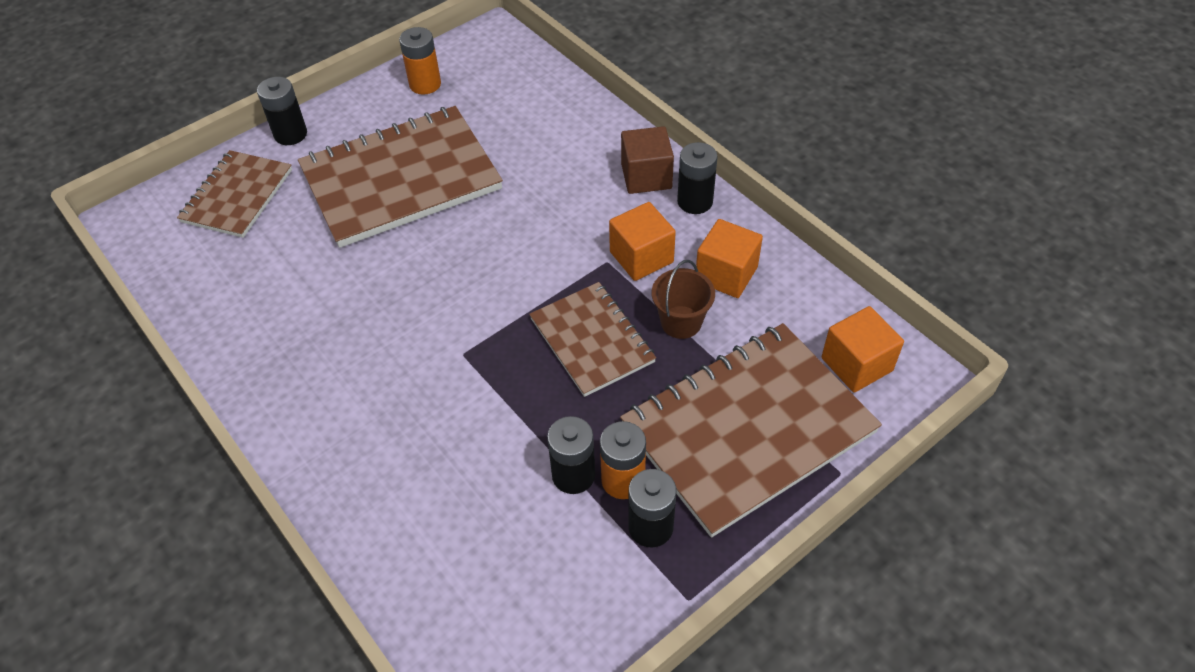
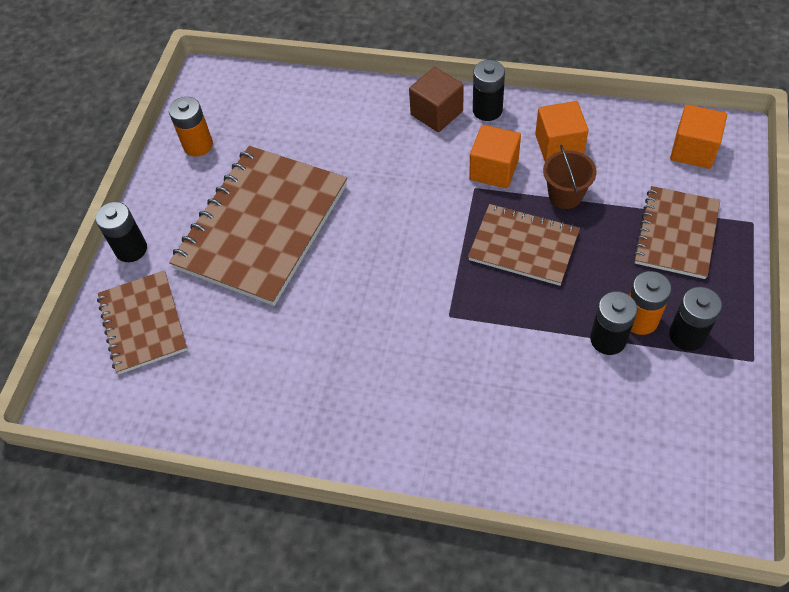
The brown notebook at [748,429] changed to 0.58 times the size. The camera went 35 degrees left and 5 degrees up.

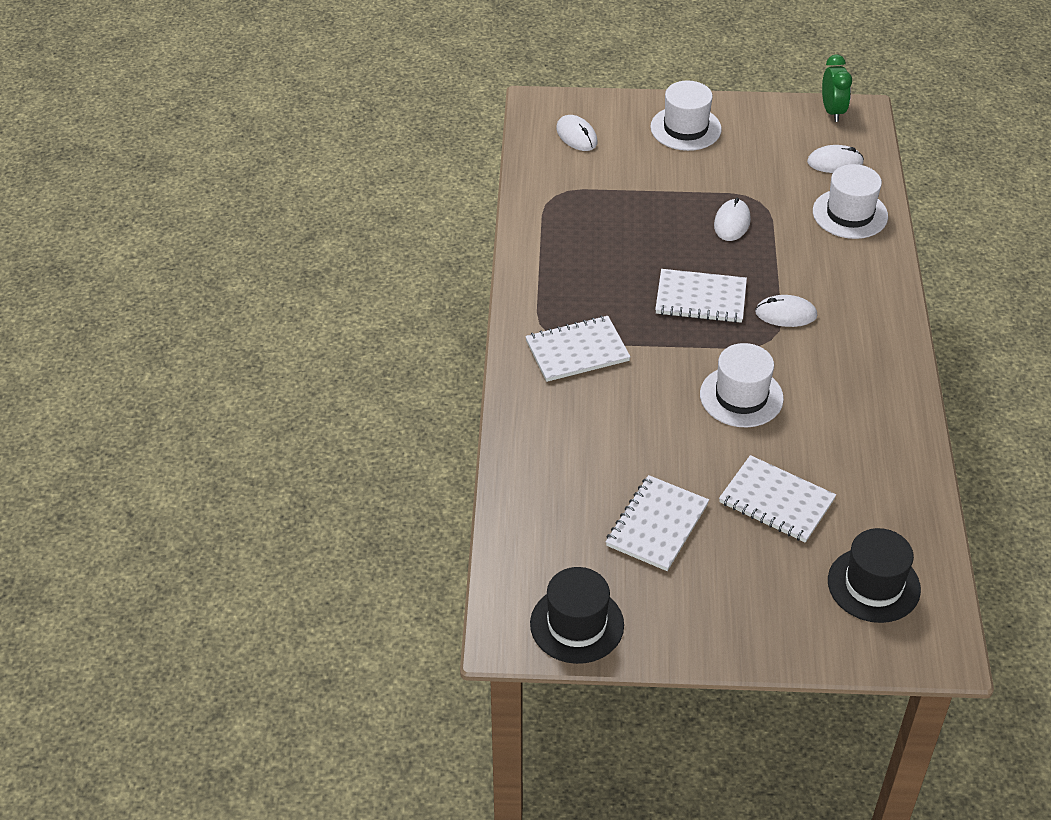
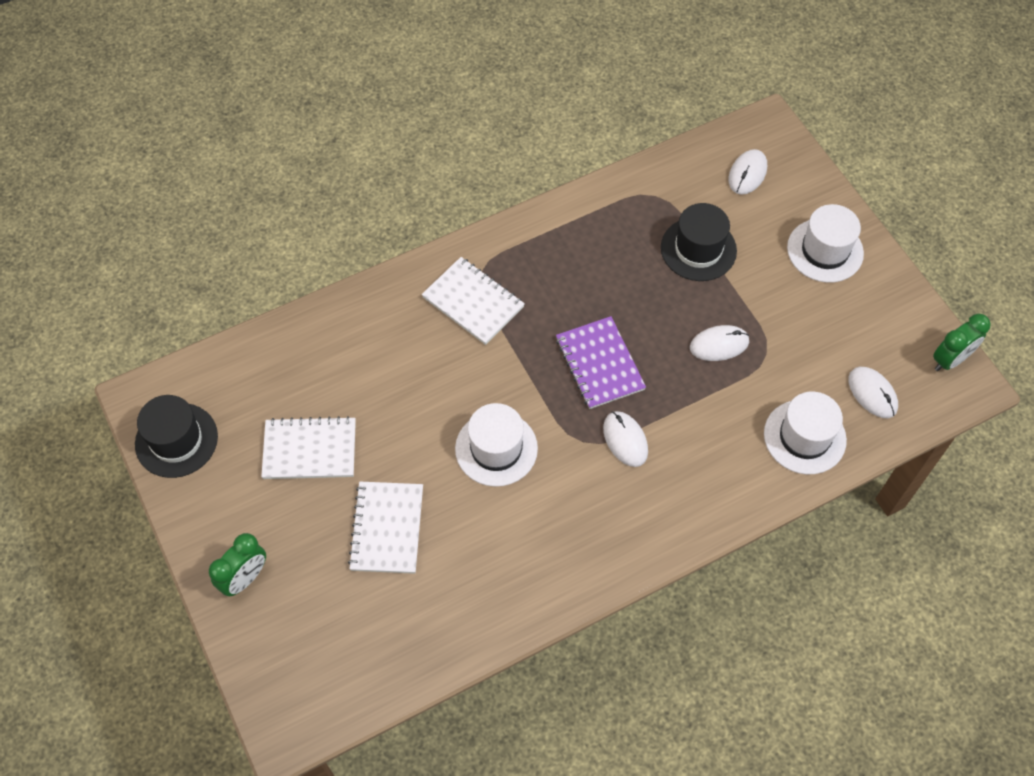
The white notebook at [700,298] became the purple notebook at [600,364]. The black hat moved from [873,585] to [698,249]. The green clock at [245,578] appeared. The camera went 60 degrees right and 15 degrees up.

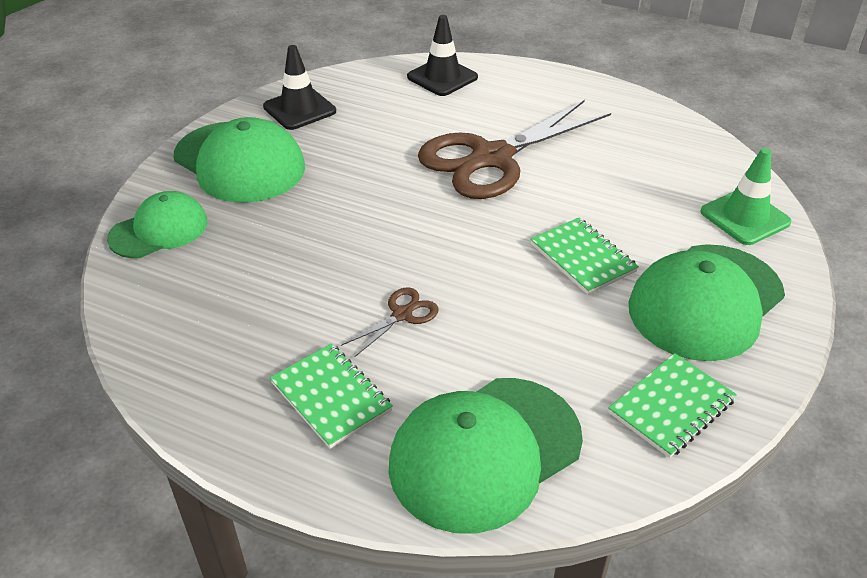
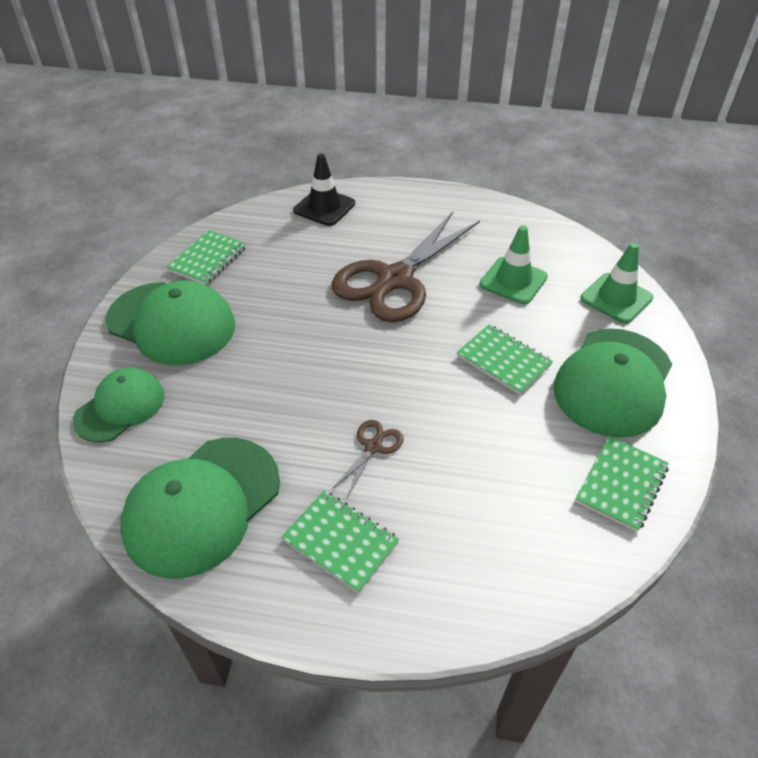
The black traffic cone at [299,109] was replaced by the green notebook at [208,259]. The green cap moved from [485,452] to [202,505]. The green traffic cone at [513,281] appeared. The camera went 15 degrees left and 5 degrees up.

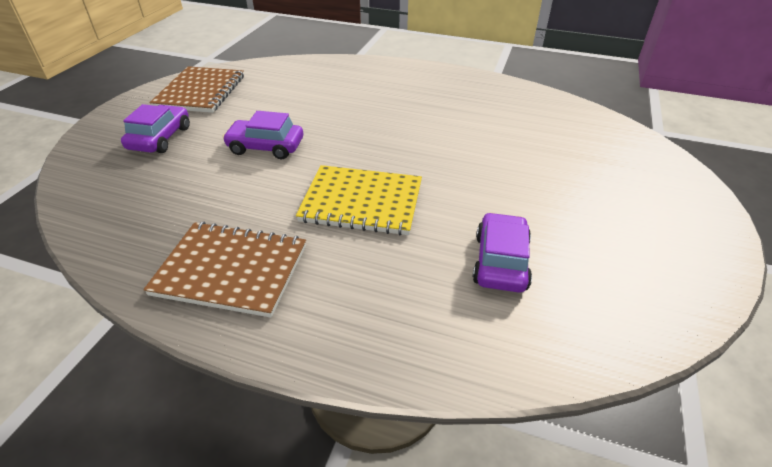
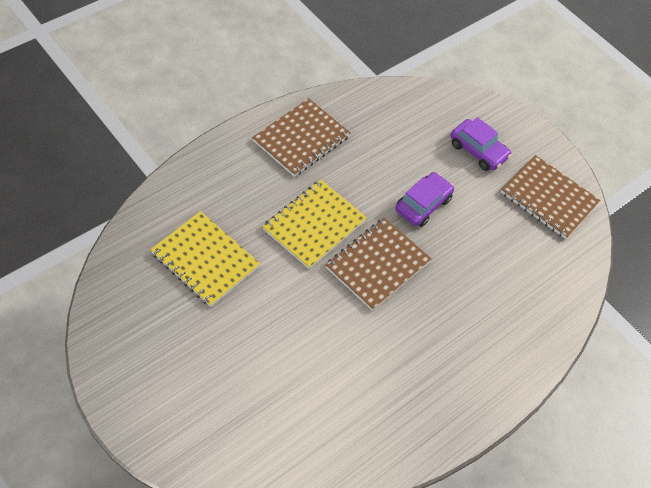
The purple car at [500,262] was replaced by the yellow notebook at [205,260]. The brown notebook at [377,265] appeared. The camera went 115 degrees right and 15 degrees up.

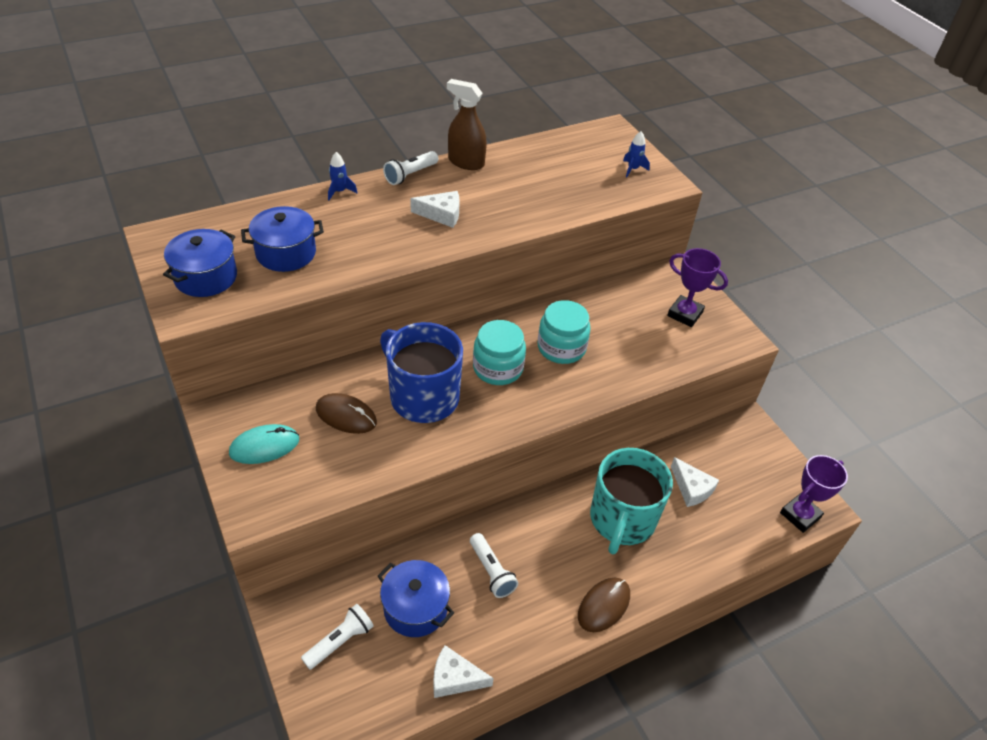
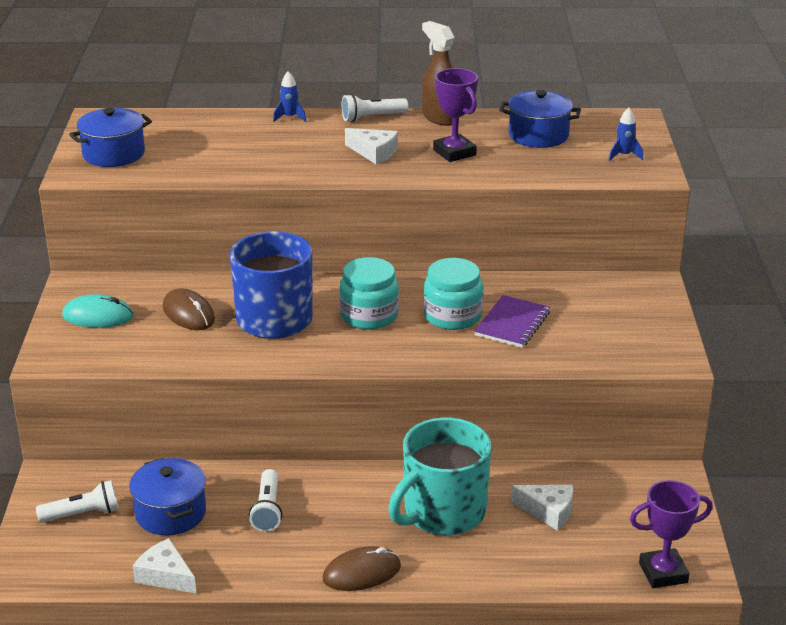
The blue pot moved from [286,253] to [538,135]. The purple trophy moved from [685,314] to [454,152]. The white cheese at [692,488] turned 60 degrees counterclockwise. The purple notebook at [512,324] appeared. The camera went 30 degrees right and 15 degrees down.

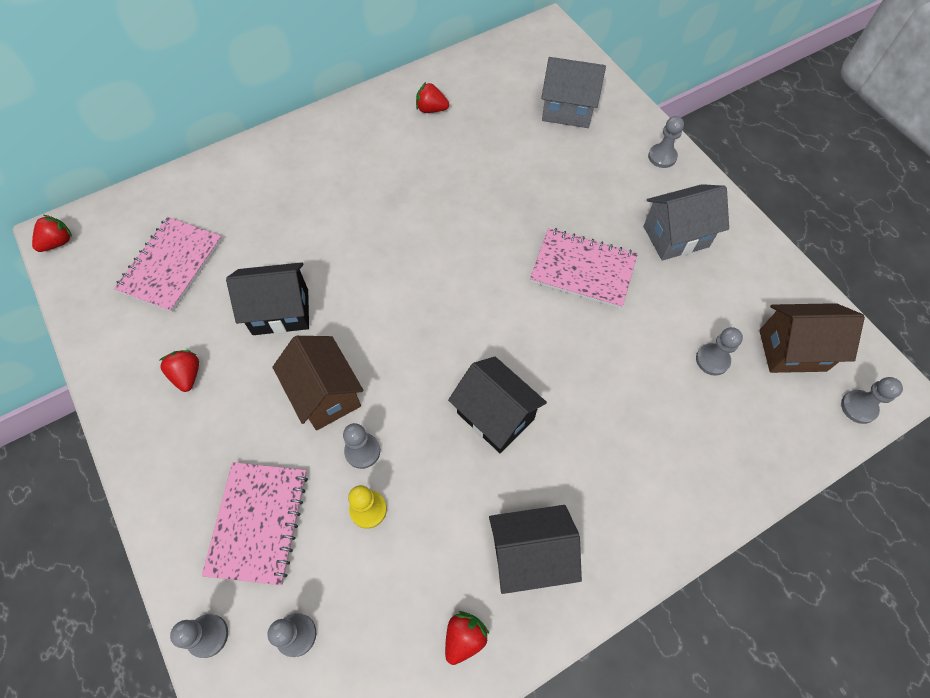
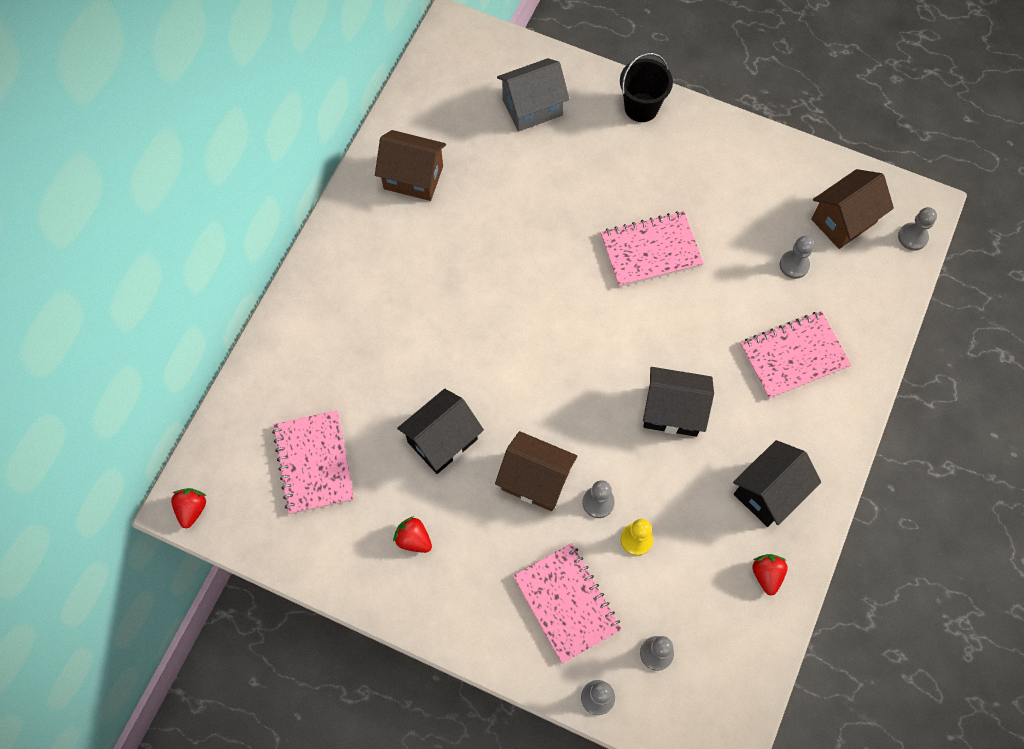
The red strawberry at [431,109] was replaced by the brown house at [413,177]. The grey house at [676,237] disappeared. The grey pawn at [662,157] was replaced by the black bucket at [641,107]. The pink notebook at [793,356] appeared. The camera went 35 degrees left and 5 degrees up.

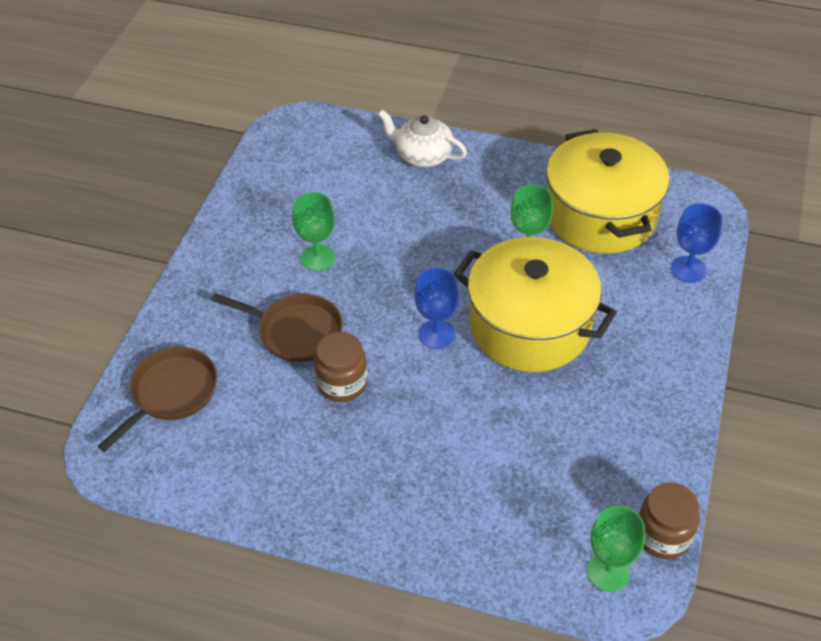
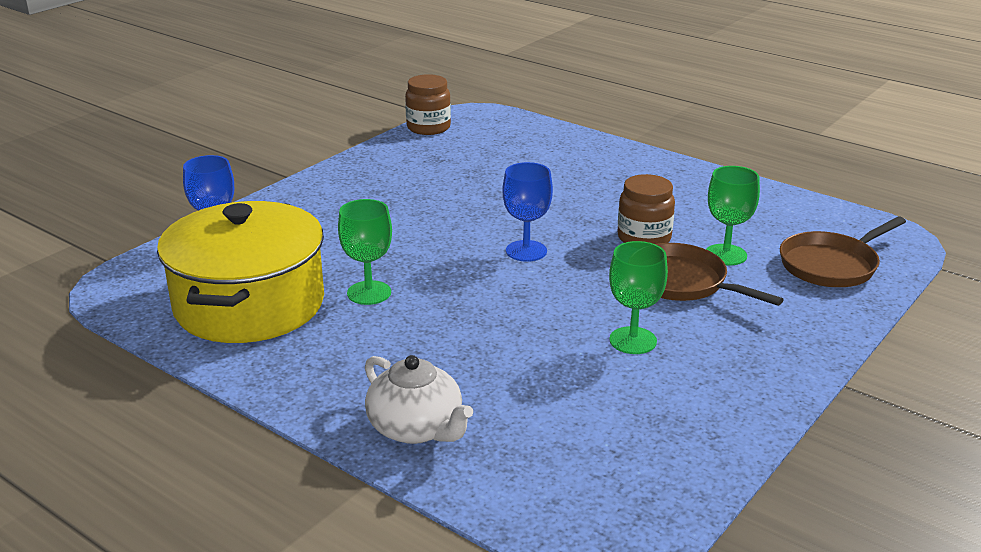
The yellow pot at [530,326] disappeared. The green goblet moved from [608,572] to [726,255]. The camera went 160 degrees left and 20 degrees down.

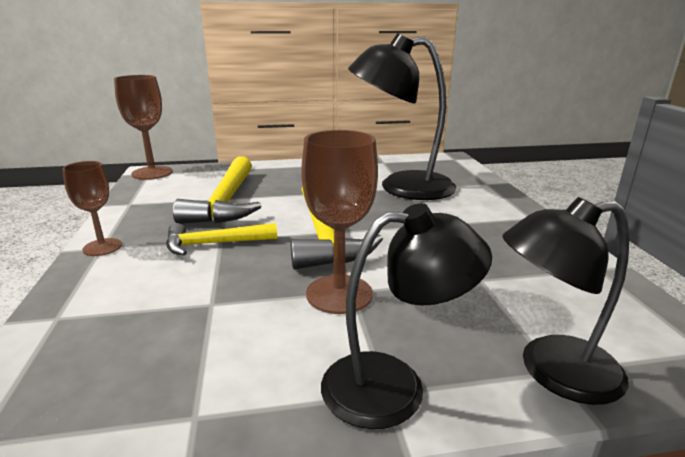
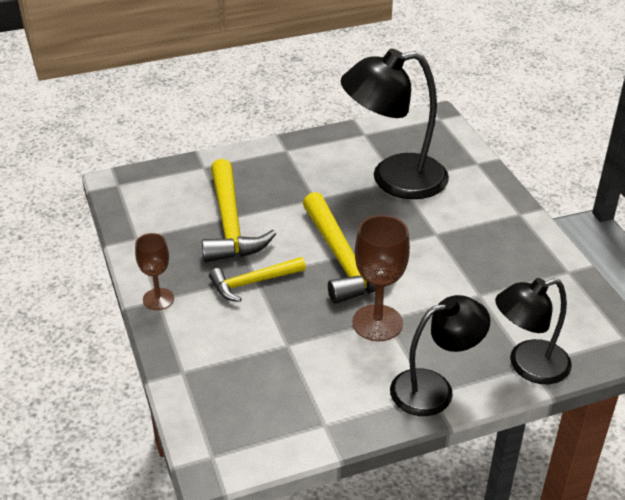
The brown goblet at [152,173] disappeared. The camera went 10 degrees left and 15 degrees up.

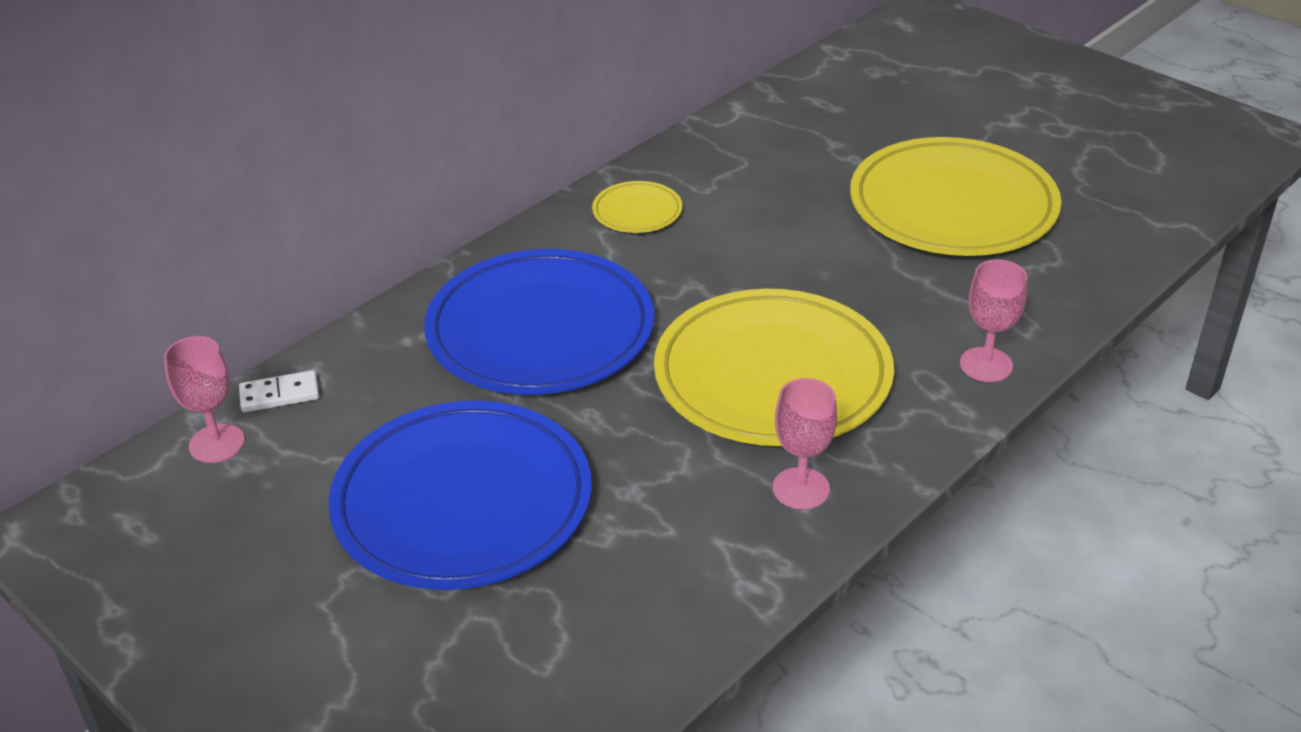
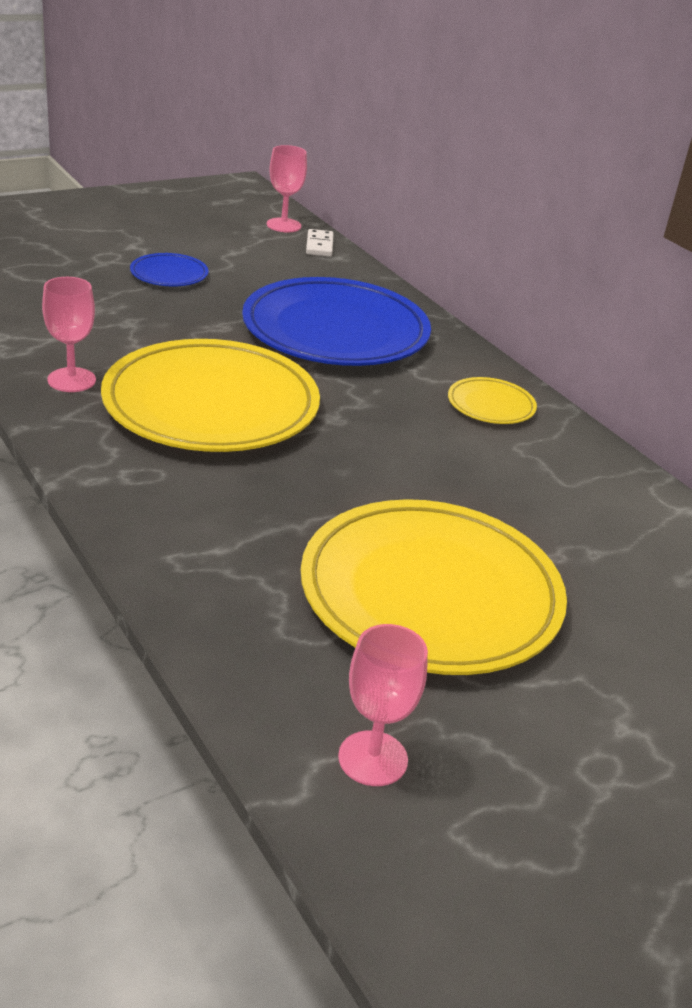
The blue plate at [462,502] changed to 0.44 times the size. The pink goblet moved from [986,365] to [373,758]. The camera went 100 degrees right and 5 degrees down.

